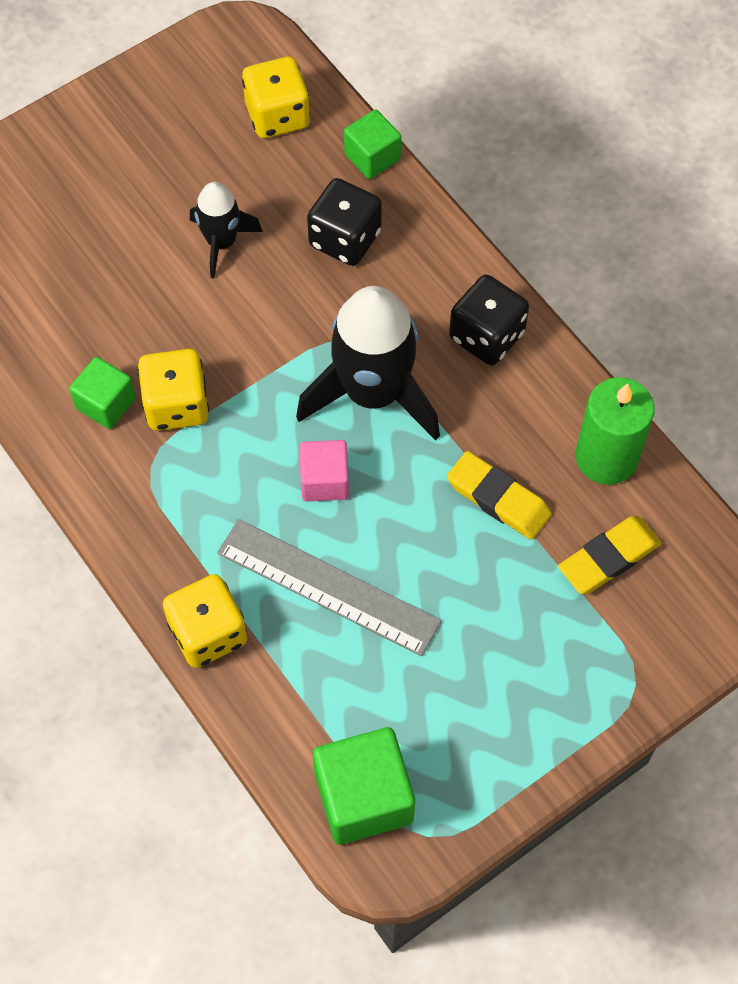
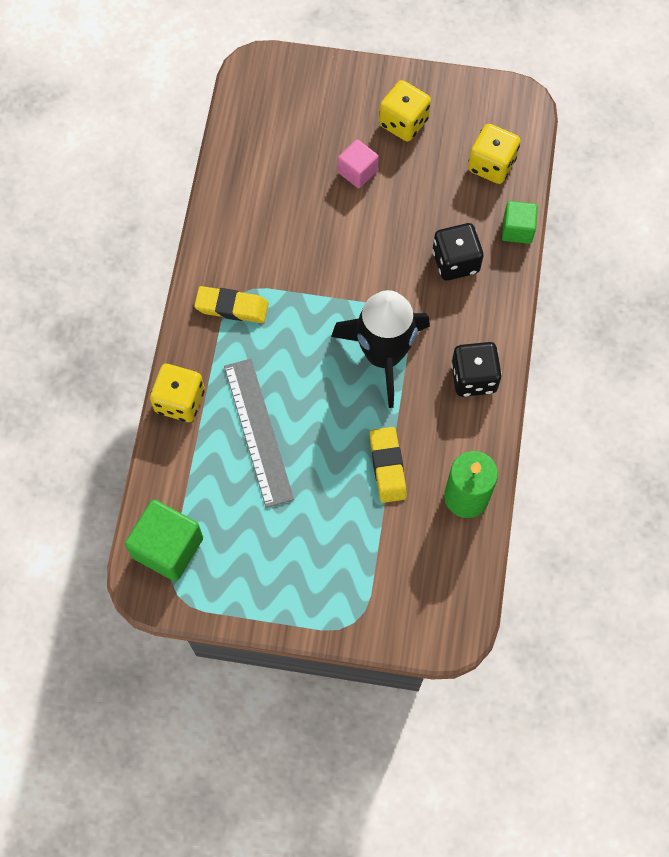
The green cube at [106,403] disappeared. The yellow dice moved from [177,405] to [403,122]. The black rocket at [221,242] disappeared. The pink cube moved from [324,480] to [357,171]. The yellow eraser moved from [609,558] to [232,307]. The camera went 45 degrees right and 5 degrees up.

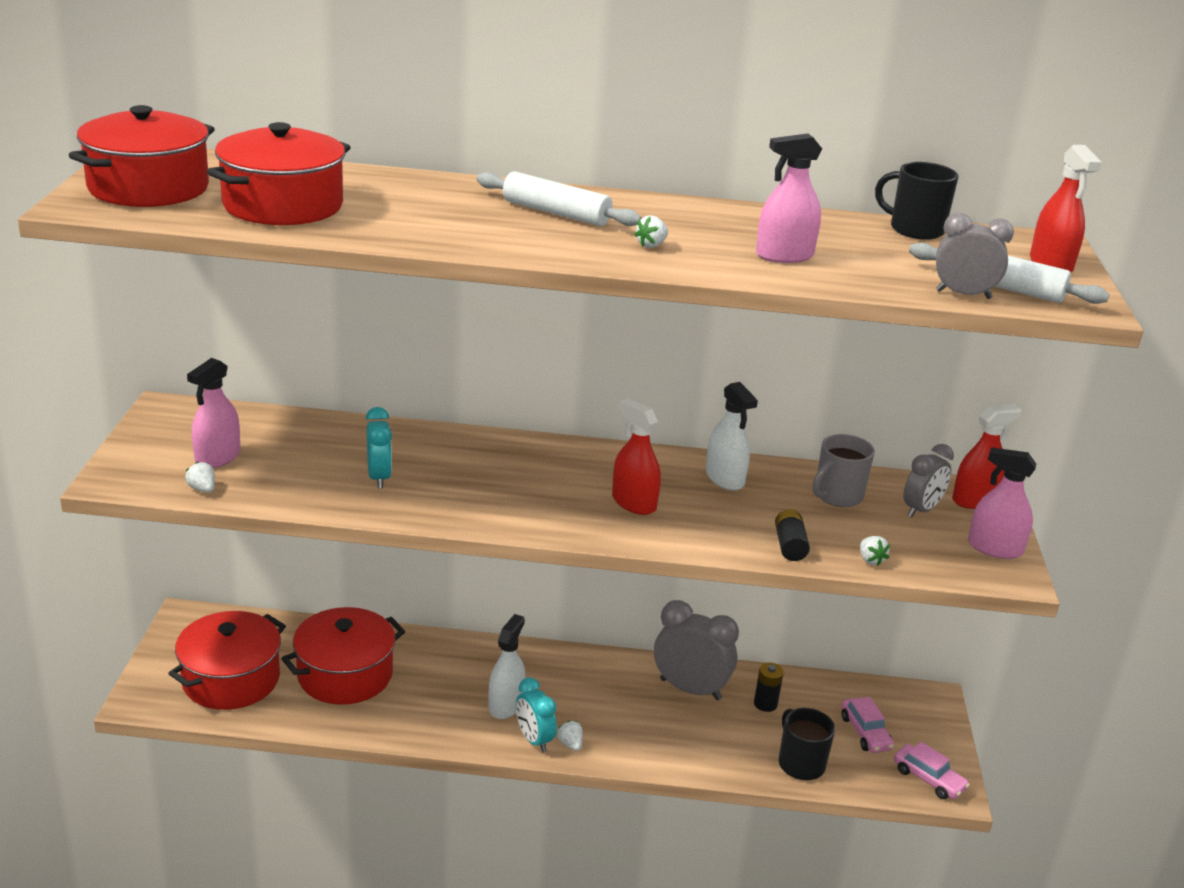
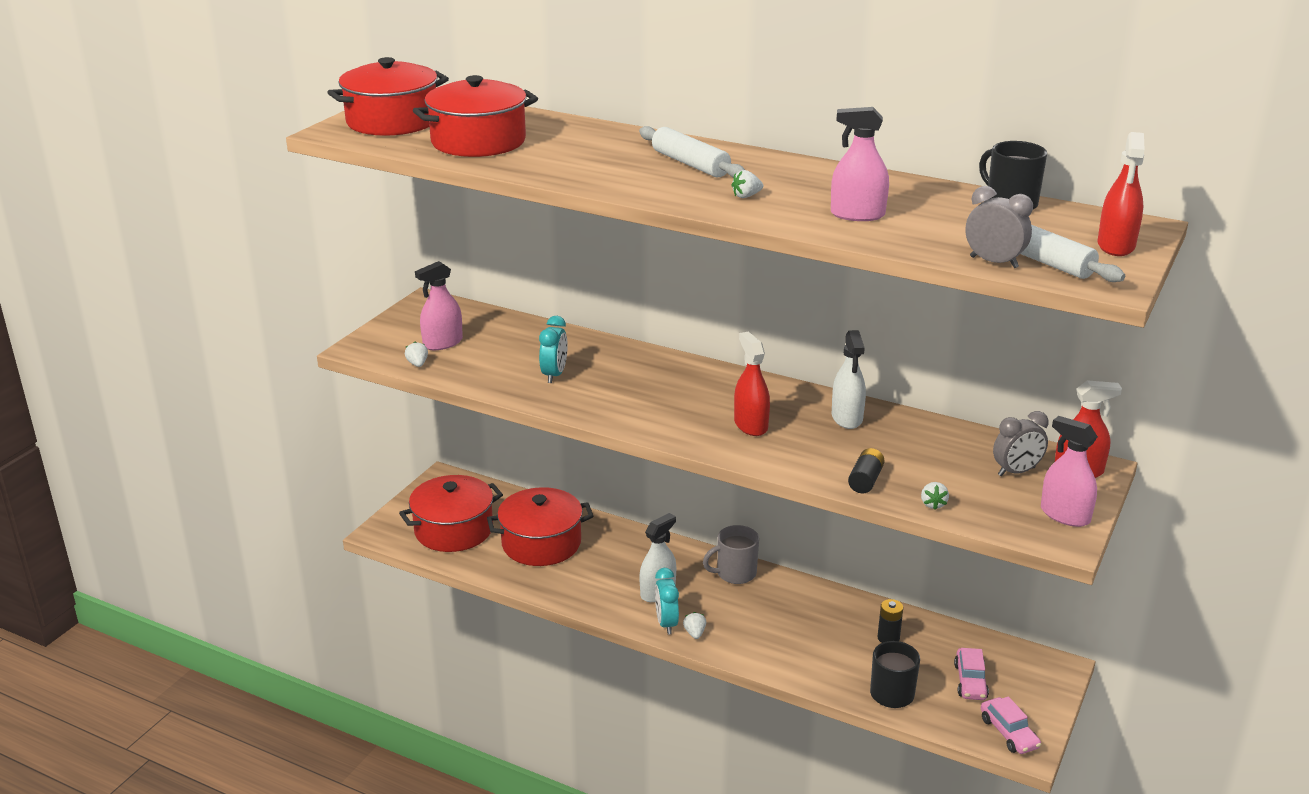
The grey clock at [690,689] disappeared. The grey mug moved from [837,496] to [735,573]. The camera went 25 degrees right and 0 degrees up.

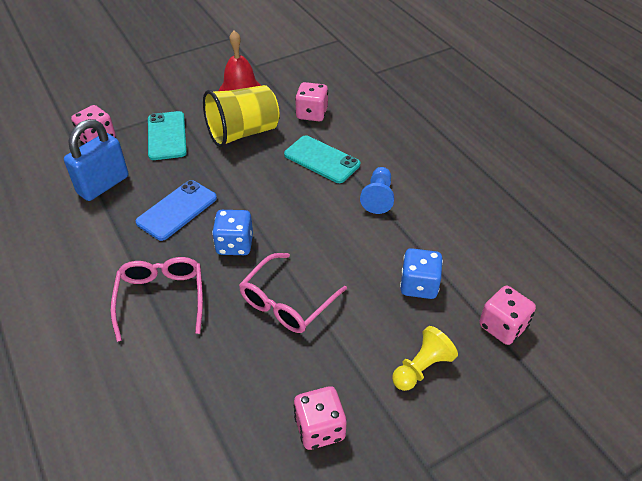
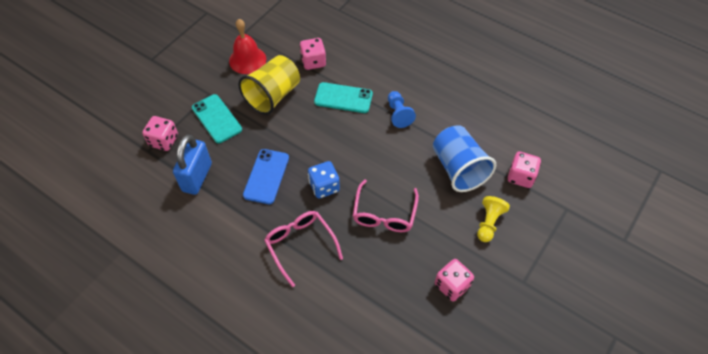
The blue dice at [419,285] was replaced by the blue cup at [458,169]. The camera went 25 degrees left and 10 degrees up.

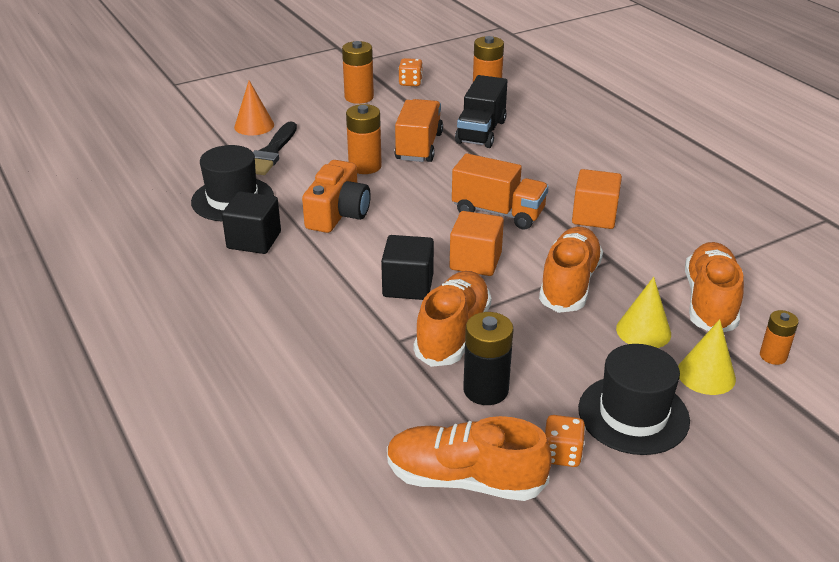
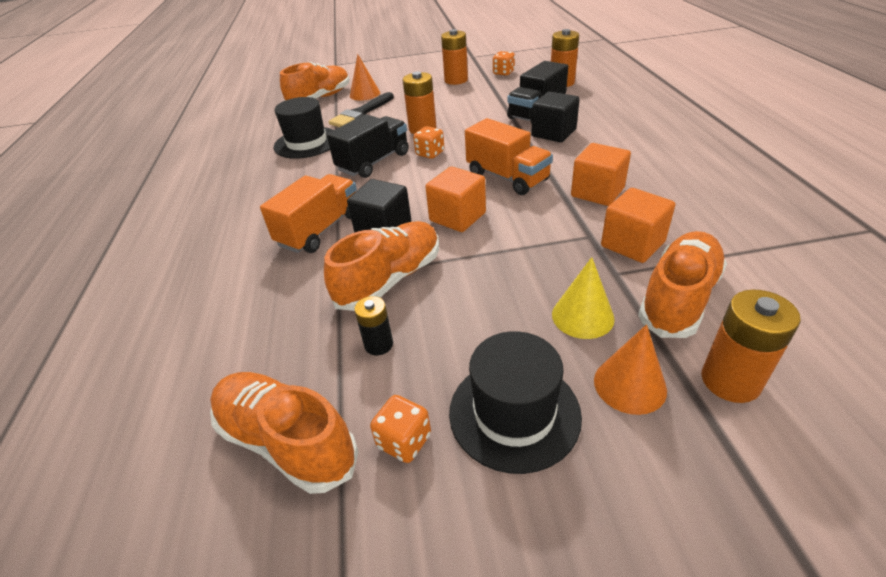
The black cube moved from [254,240] to [553,133]. The orange camera at [338,213] was replaced by the black truck at [374,162]. The orange truck moved from [419,146] to [320,230]. The black battery at [485,390] changed to 0.61 times the size. The orange shoe moved from [569,284] to [320,98]. The yellow cone at [706,375] became the orange cone at [629,385]. The orange battery at [773,356] changed to 1.63 times the size. The orange dice at [430,153] appeared. The orange cube at [632,244] appeared. The camera went 25 degrees right and 5 degrees up.

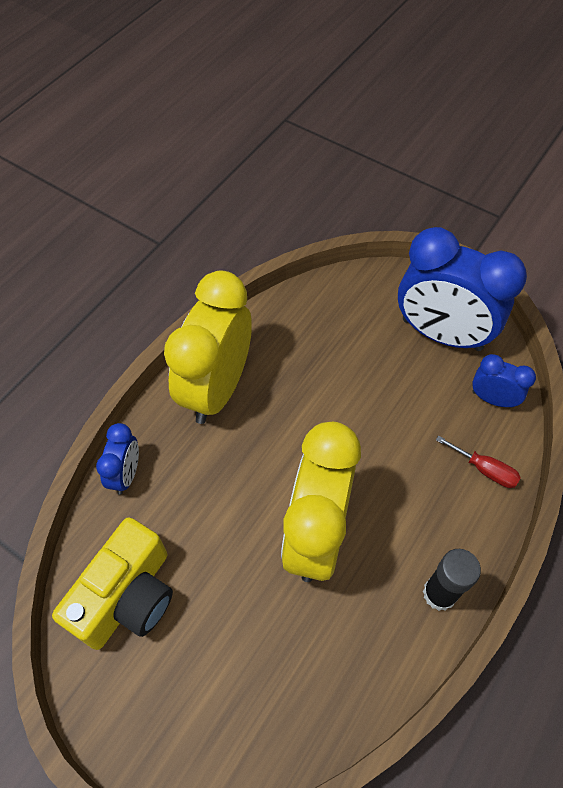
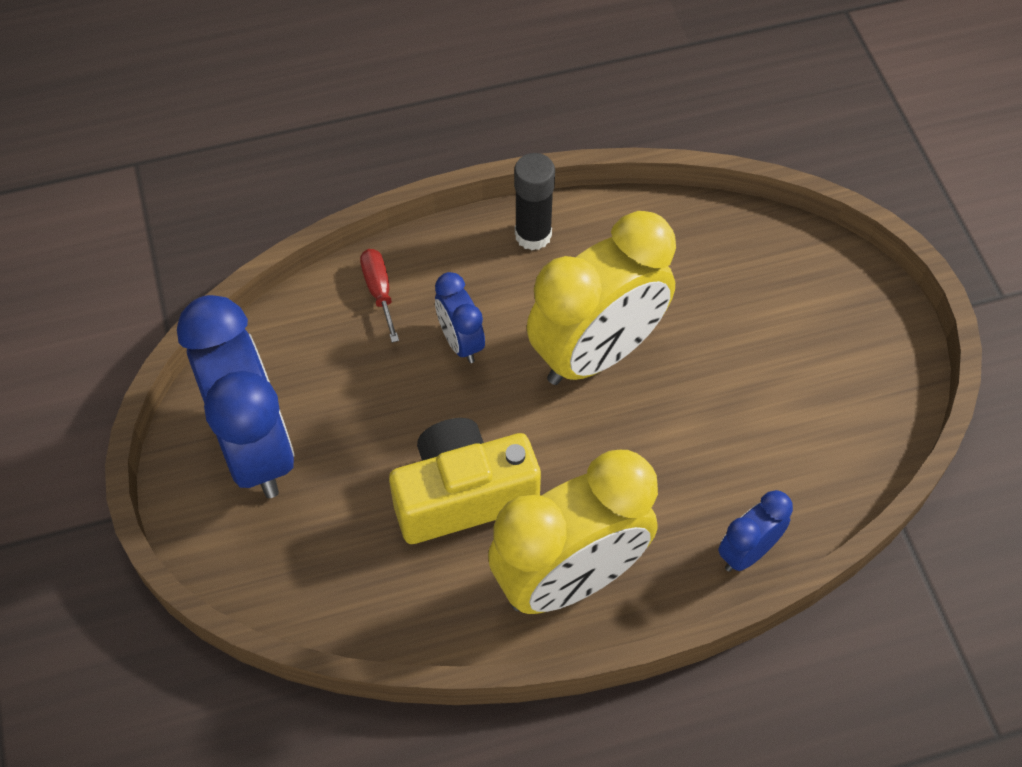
The yellow camera moved from [127,596] to [463,495]. The blue clock moved from [492,399] to [460,342]. The camera went 140 degrees left and 0 degrees up.

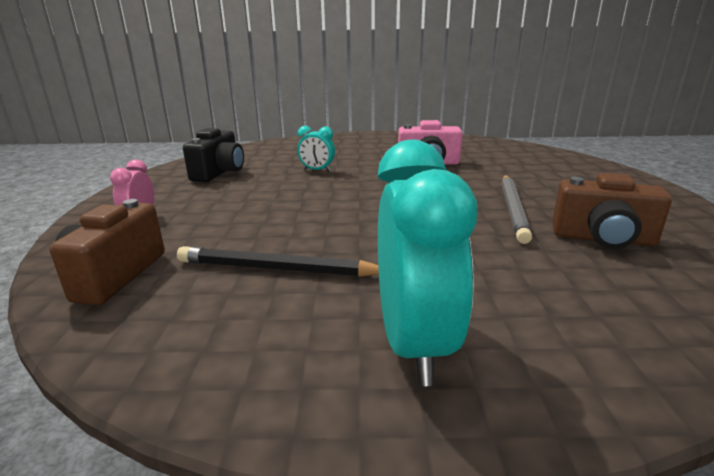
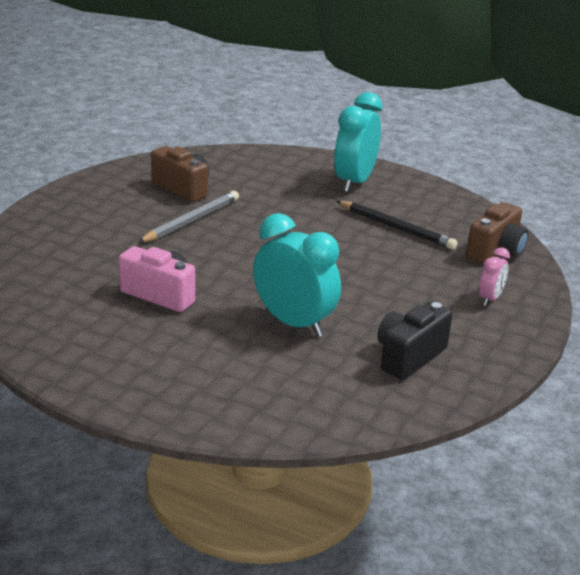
The turquoise clock at [317,170] changed to 2.02 times the size. The camera went 155 degrees left and 5 degrees up.

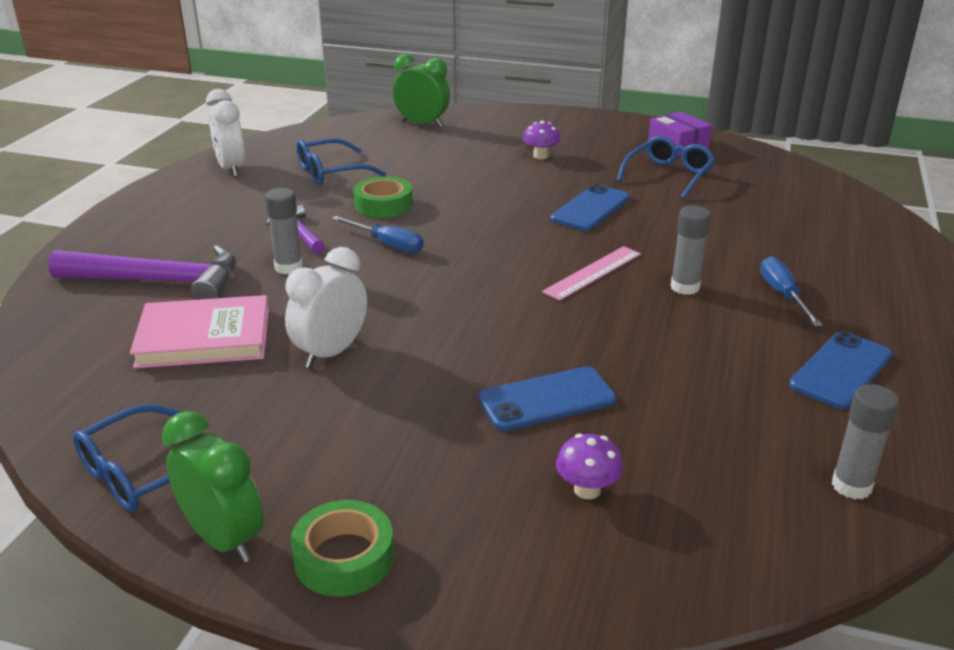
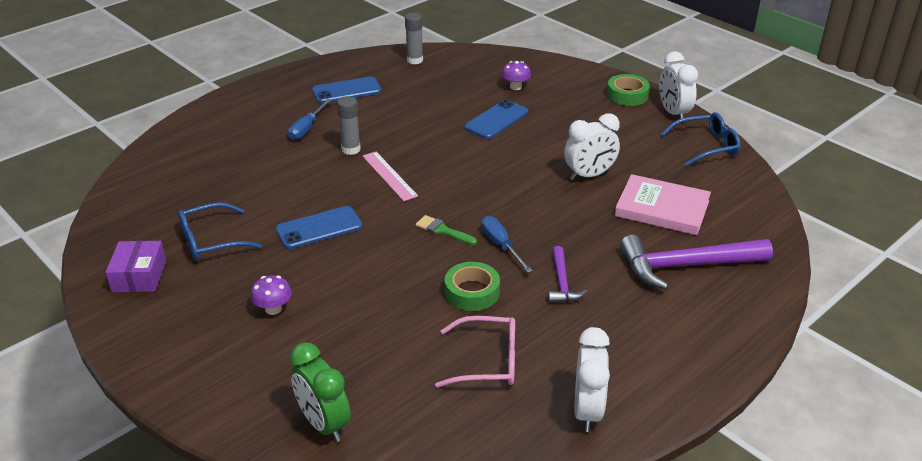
The purple hammer at [160,282] turned 45 degrees counterclockwise. The green clock at [224,539] became the white clock at [673,113]. The grey glue stick at [288,267] disappeared. The blue glasses at [331,172] became the pink glasses at [487,361]. The blue phone at [547,399] turned 60 degrees counterclockwise. The pink ruler at [593,273] turned 75 degrees clockwise. The green brush at [443,230] appeared. The camera went 150 degrees left and 5 degrees up.

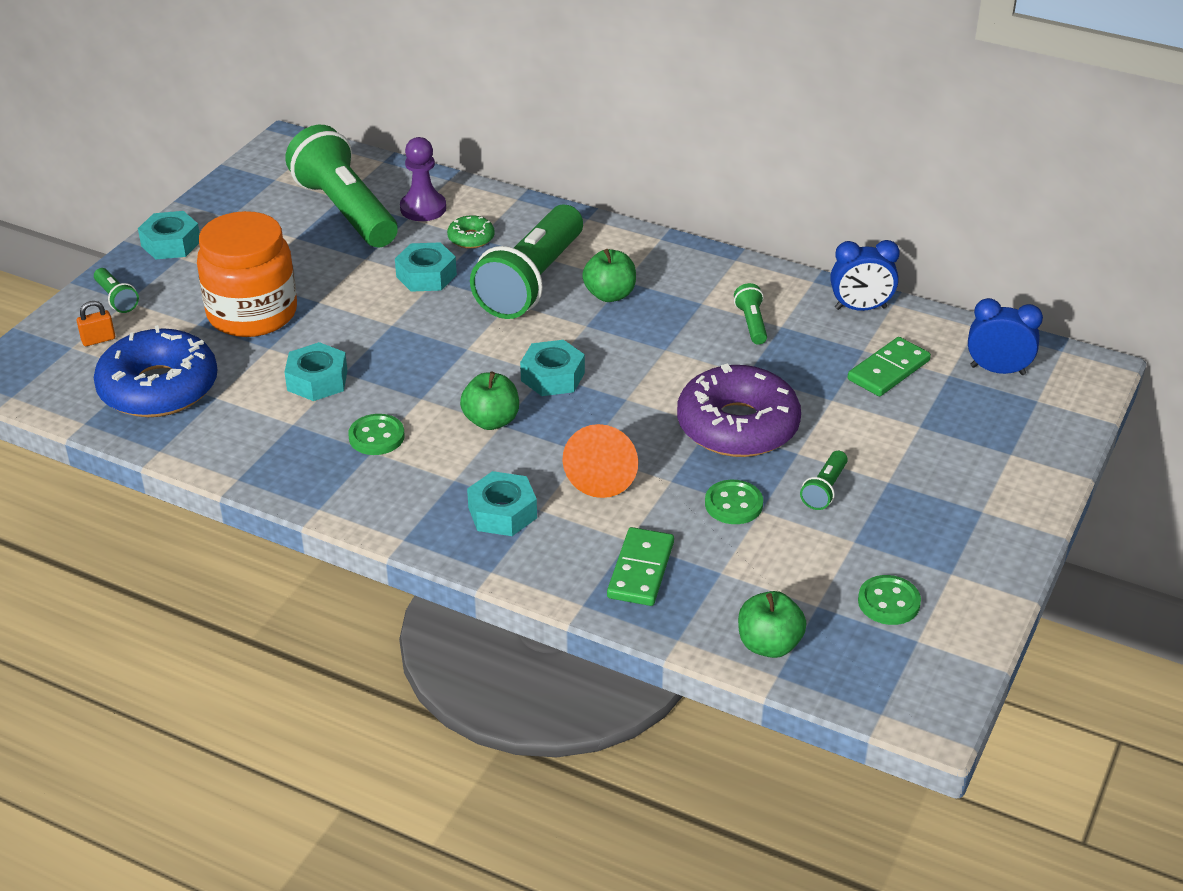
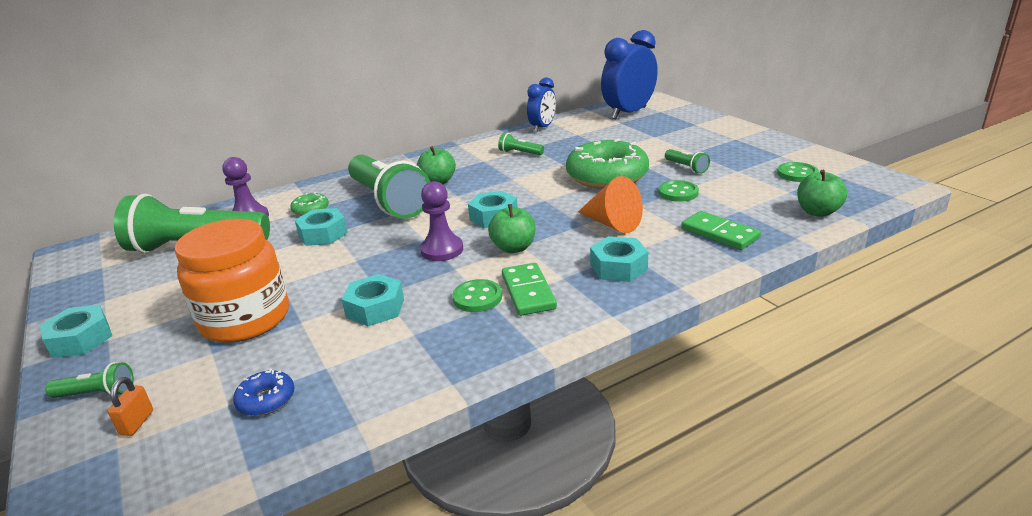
The blue donut at [159,388] changed to 0.44 times the size. The purple donut at [737,426] became the green donut at [607,176]. The green domino moved from [888,370] to [528,292]. The blue clock at [997,370] changed to 1.68 times the size. The purple pawn at [442,250] appeared. The camera went 55 degrees left and 10 degrees down.

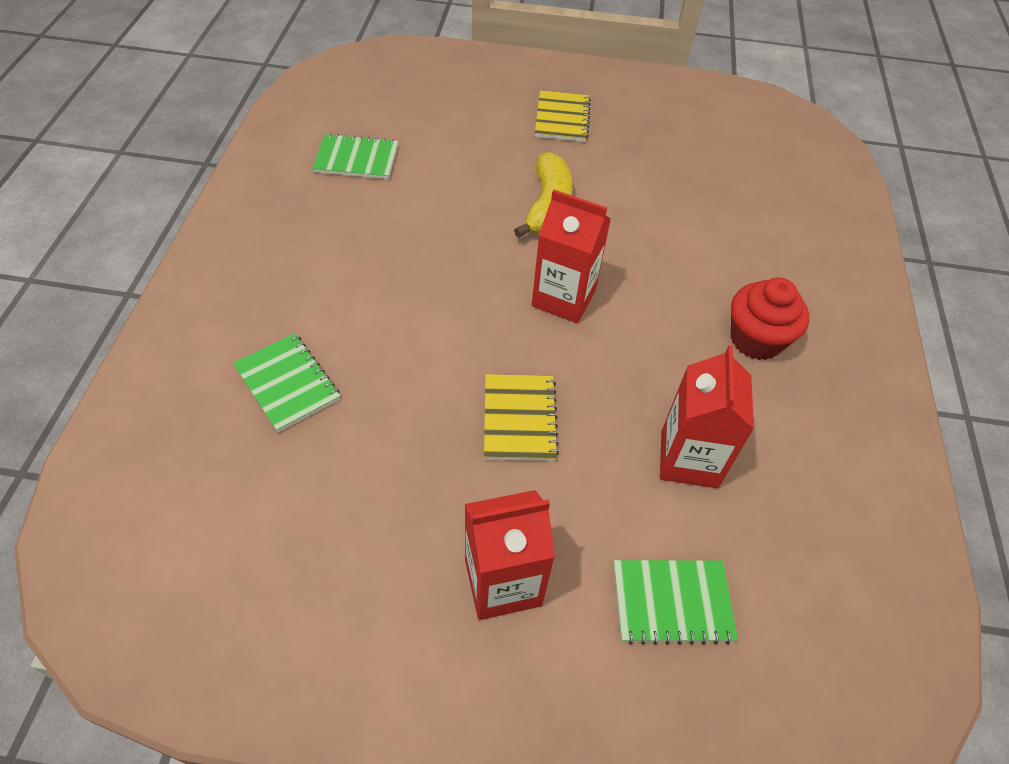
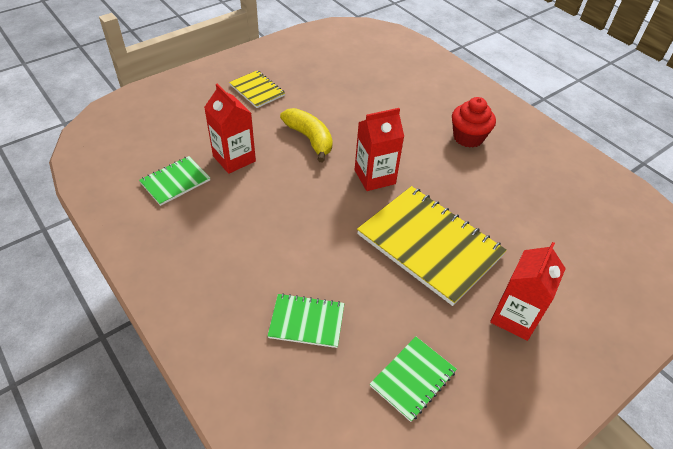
The yellow notebook at [519,419] changed to 1.97 times the size. The green notebook moved from [672,602] to [413,378]. The red carton moved from [689,459] to [234,158]. The camera went 45 degrees left and 5 degrees down.

